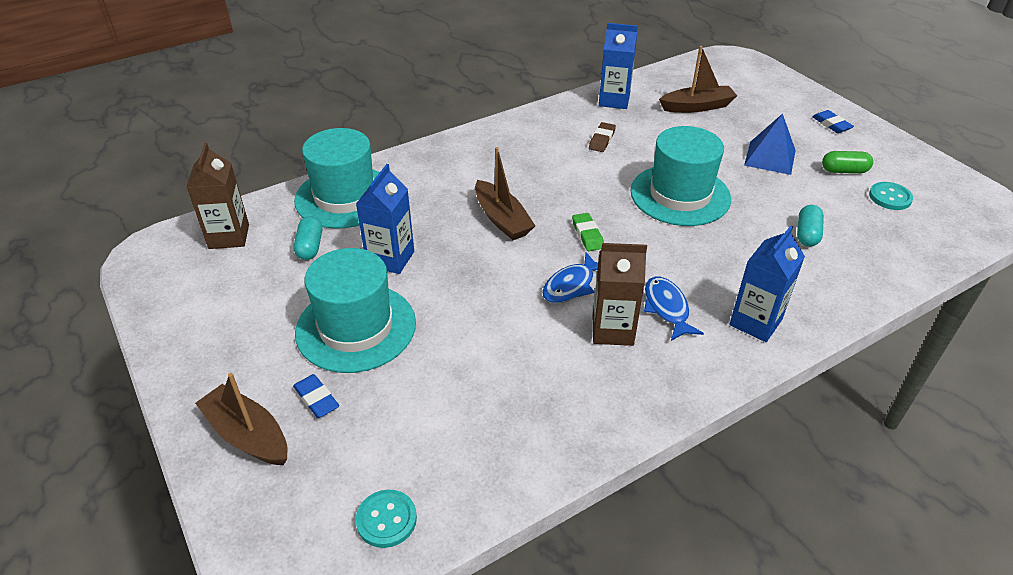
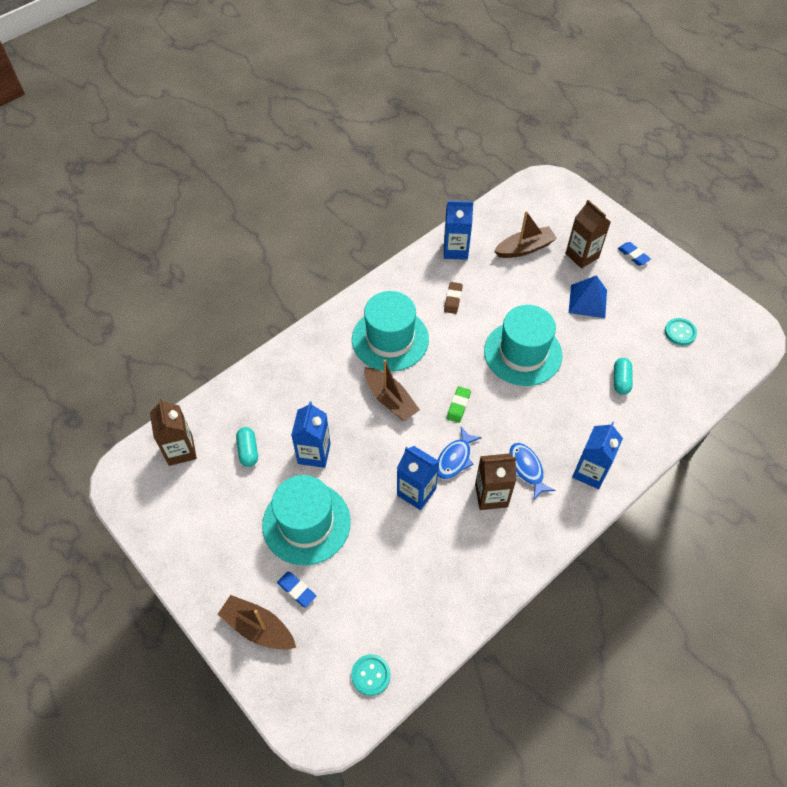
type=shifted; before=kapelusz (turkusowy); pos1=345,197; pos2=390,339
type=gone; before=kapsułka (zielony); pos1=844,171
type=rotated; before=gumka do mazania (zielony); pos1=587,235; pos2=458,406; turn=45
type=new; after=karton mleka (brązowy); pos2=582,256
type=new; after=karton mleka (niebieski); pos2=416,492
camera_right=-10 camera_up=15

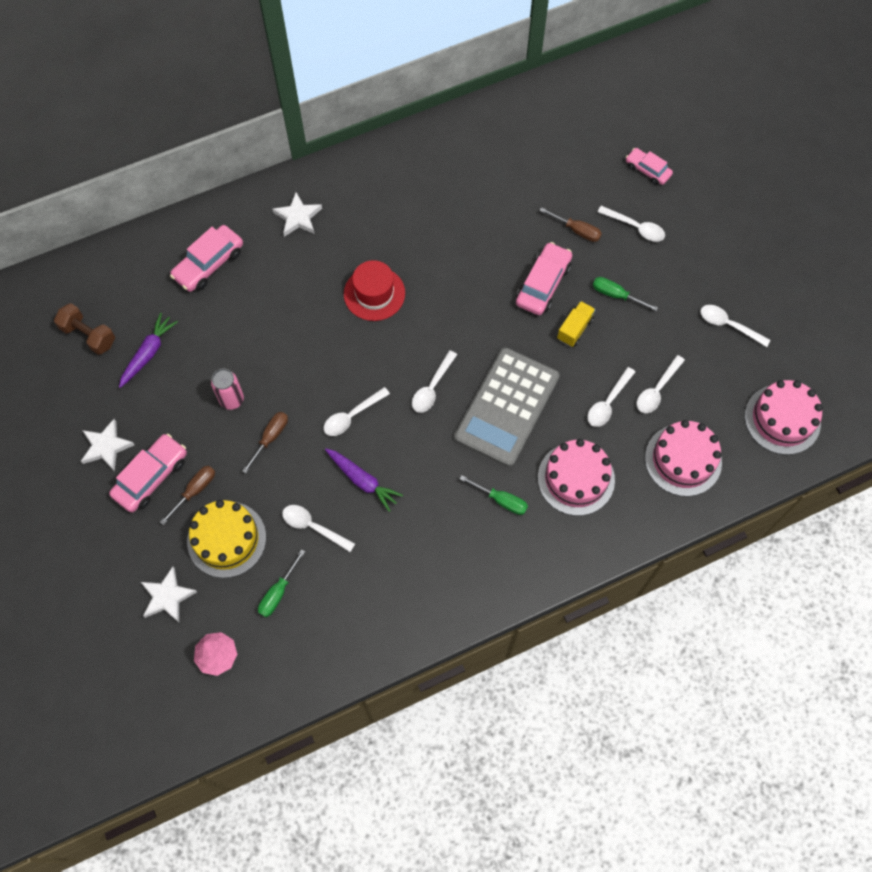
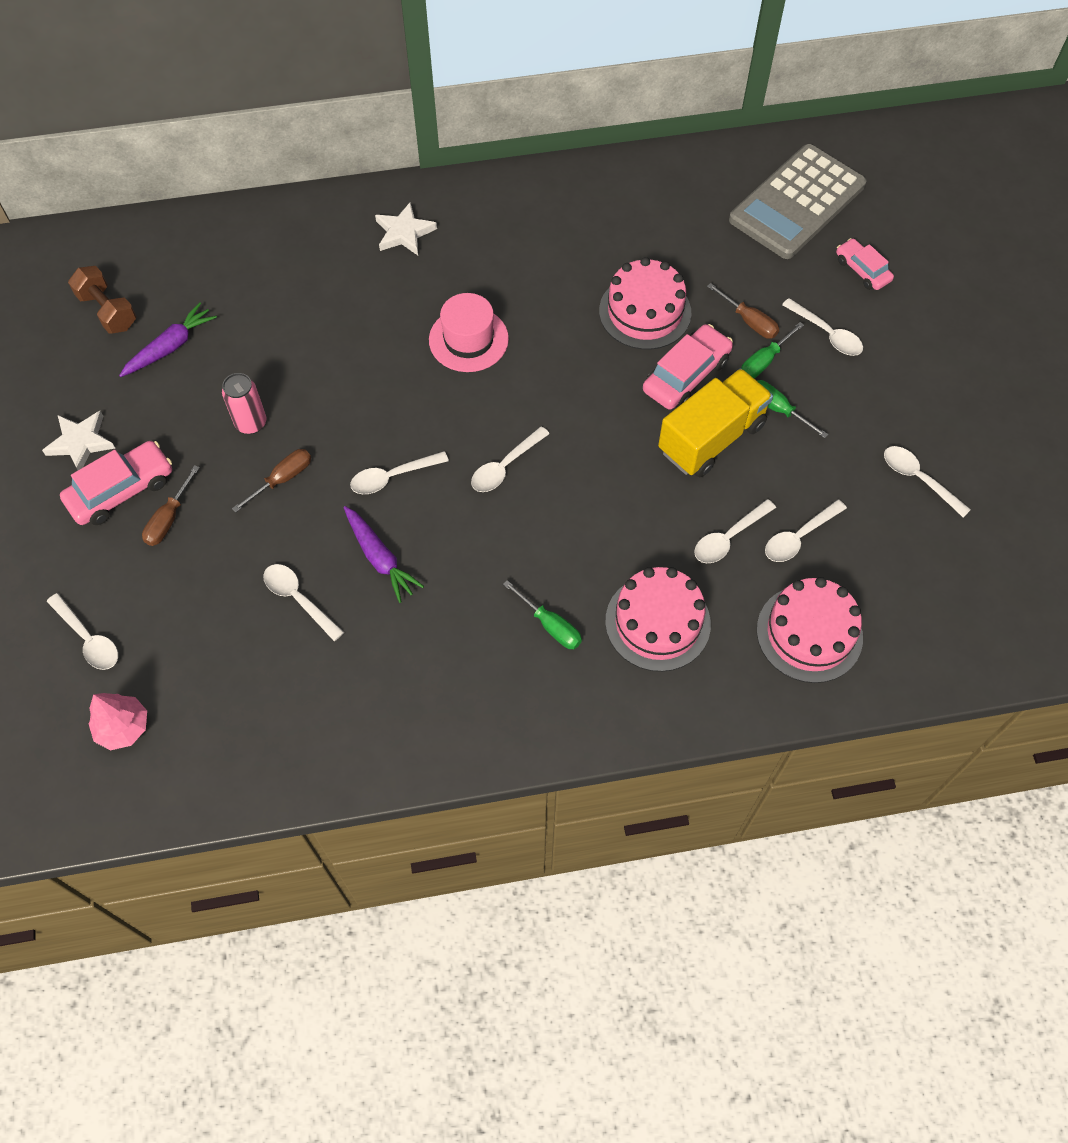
type=gone; before=samochód (różowy); pos1=209,264
type=repainted; before=kapelusz (czerwony); after=kapelusz (różowy); pos1=374,293; pos2=468,339
type=scaled; before=ciężarówka (żółty); pos1=574,329; pos2=711,438; scale=1.92
type=shifted; before=kalkulator (szary); pos1=507,407; pos2=797,203
type=shifted; before=tort (różowy); pos1=782,419; pos2=645,312
type=rotated; before=śrubokręt (brązowy); pos1=195,490; pos2=168,519; turn=150
type=gone; before=tort (żółty); pos1=226,539
type=shifted; before=śrubokręt (zielony); pos1=278,593; pos2=763,362
type=swapped; before=gwiazda (biały); after=łyżka (biały); pos1=167,596; pos2=88,638
camera_right=15 camera_up=-5

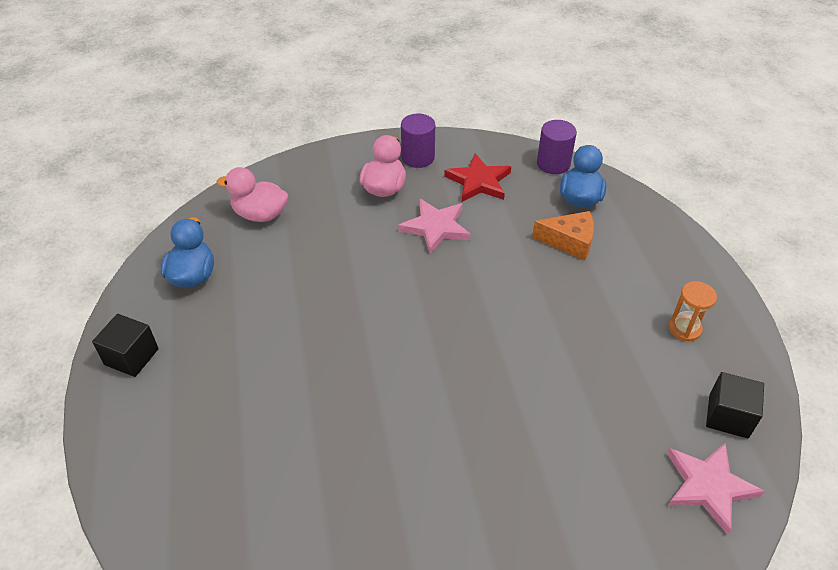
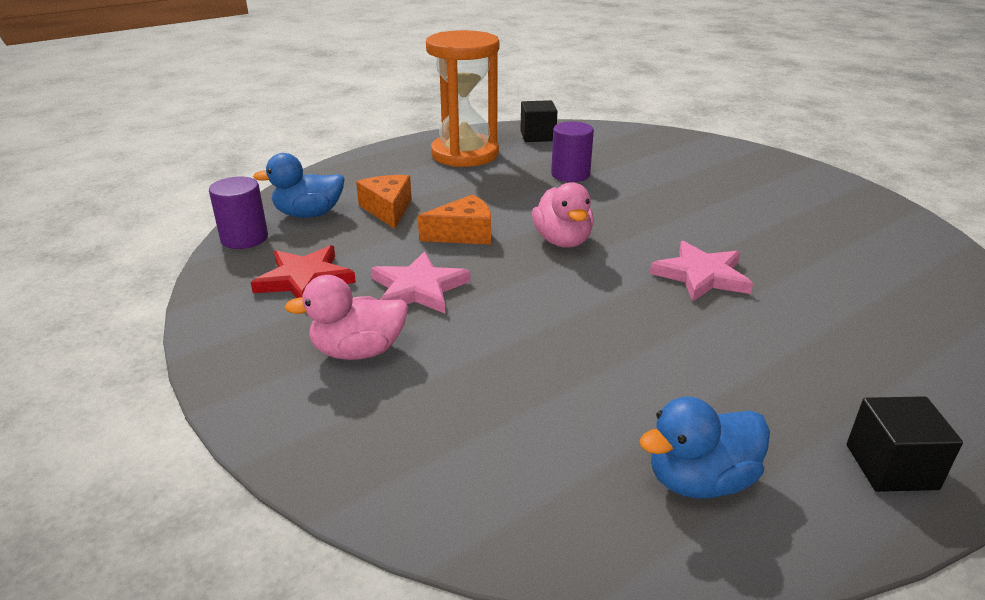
type=shifted; before=walec (fioletowy); pos1=418,157; pos2=570,174
type=shifted; before=kaczka (różowy); pos1=260,214; pos2=562,241
type=scaled; before=klepsydra (pomarańczowy); pos1=684,329; pos2=465,154; scale=2.35
type=shifted; before=gwiazda (różowy); pos1=708,487; pos2=701,275
type=new; after=ser (pomarańczowy); pos2=463,234
camera_right=-115 camera_up=-15

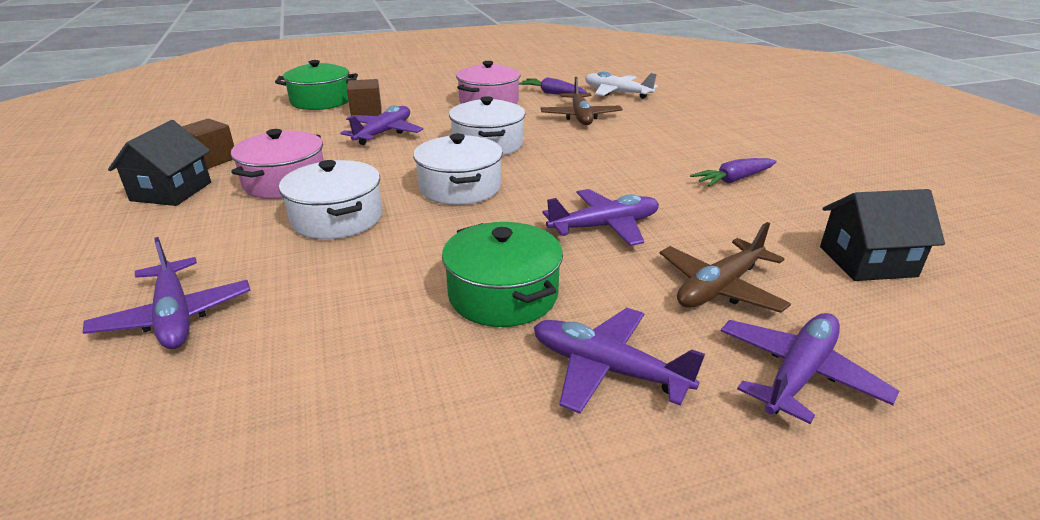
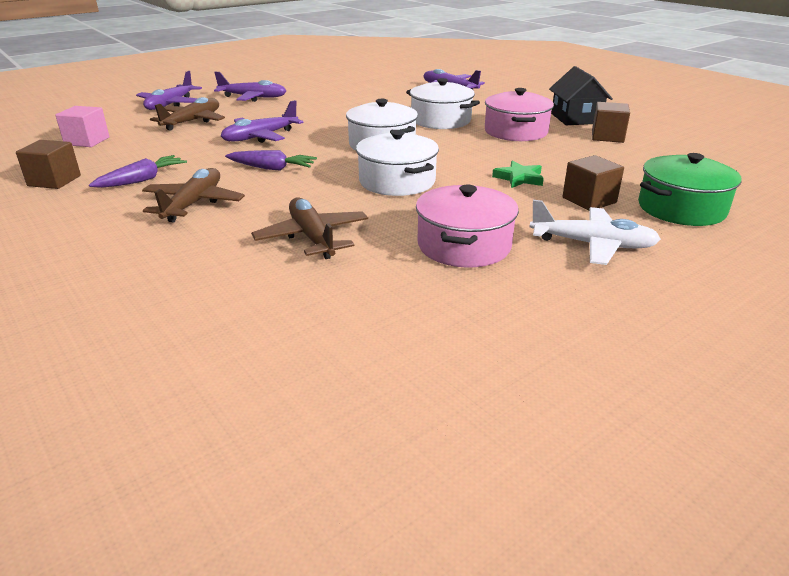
type=shifted; before=samolot (biały); pos1=616,93; pos2=593,245
type=shifted; before=marchewka (fioletowy); pos1=552,93; pos2=272,168
type=swapped; before=samolot (fioletowy); after=gwiazda (zielony); pos1=384,133; pos2=519,178
type=swapped; before=domek (czarny); after=sześcian (różowy); pos1=867,261; pos2=87,141
type=gone; before=garnek (zielony); pos1=503,295
type=new; after=sześcian (brązowy); pos2=54,181
type=new; after=samolot (brązowy); pos2=194,204
camera_right=160 camera_up=0

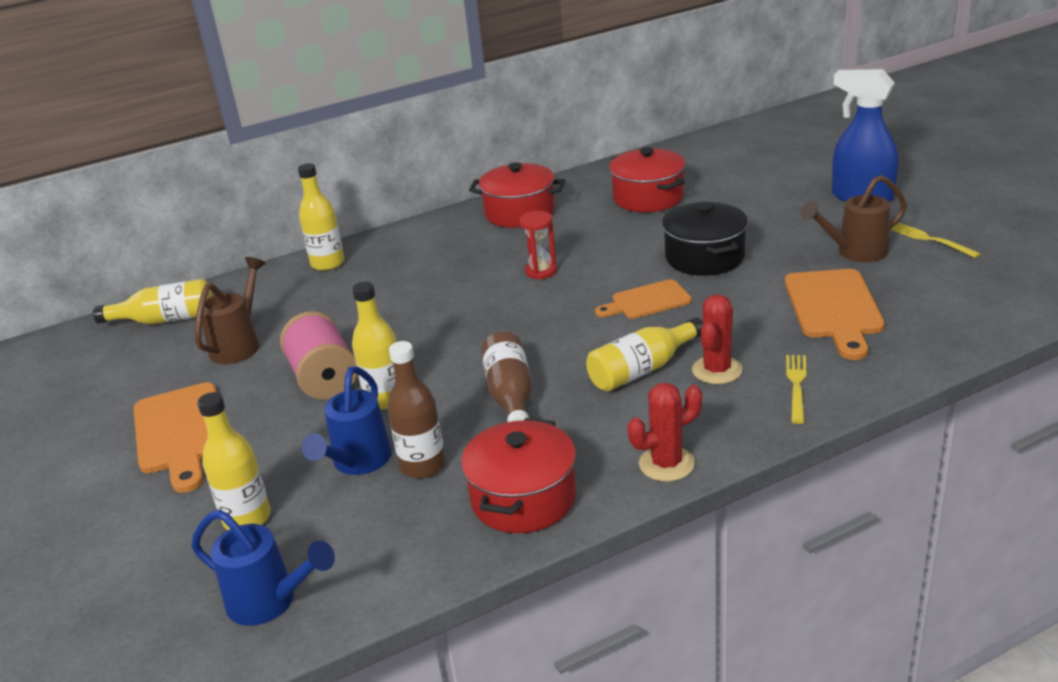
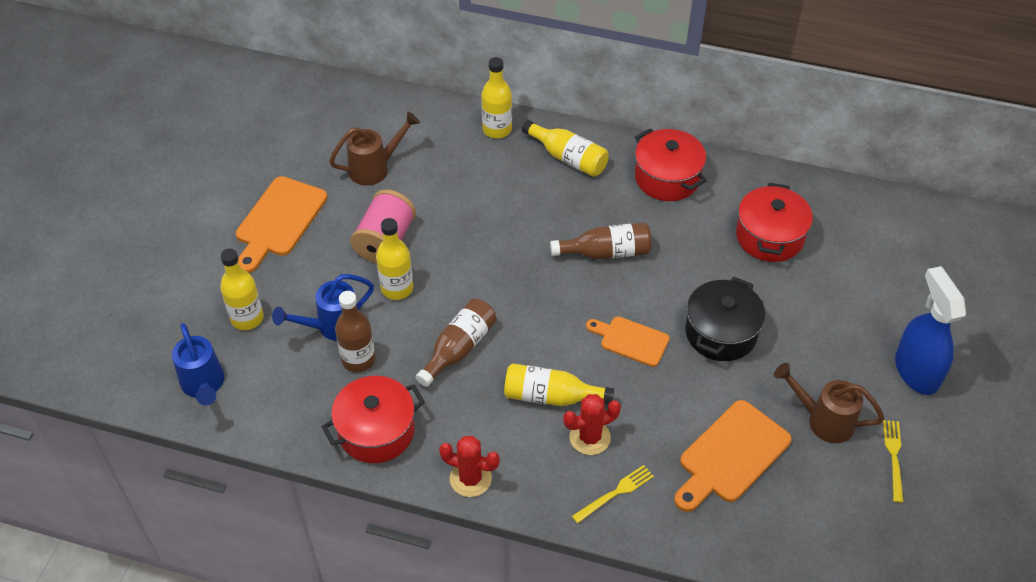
type=swapped; before=klepsydra (czerwony); after=butelka (brązowy); pos1=541,271; pos2=606,252
type=shifted; before=butelka (żółty); pos1=166,320; pos2=568,158
camera_right=40 camera_up=20

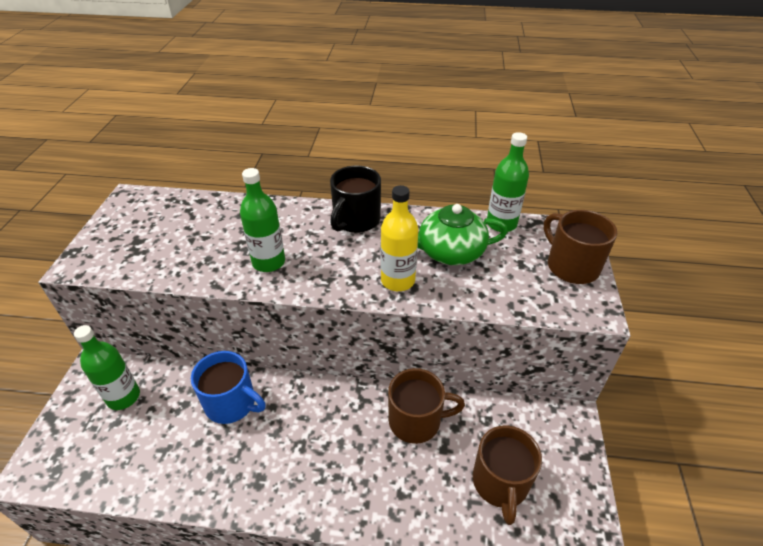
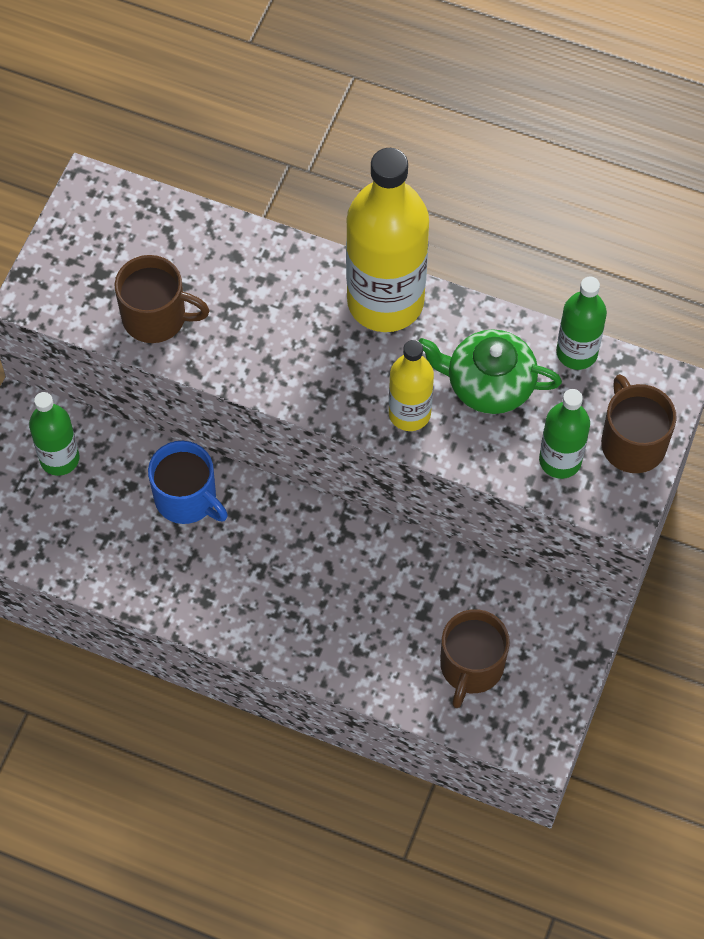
type=swapped; before=kubek (czarny); after=butelka (żółty); pos1=356,220; pos2=385,301
type=shifted; before=butelka (zielony); pos1=268,262; pos2=560,460
type=shifted; before=kubek (brązowy); pos1=416,421; pos2=156,317
camera_right=15 camera_up=20

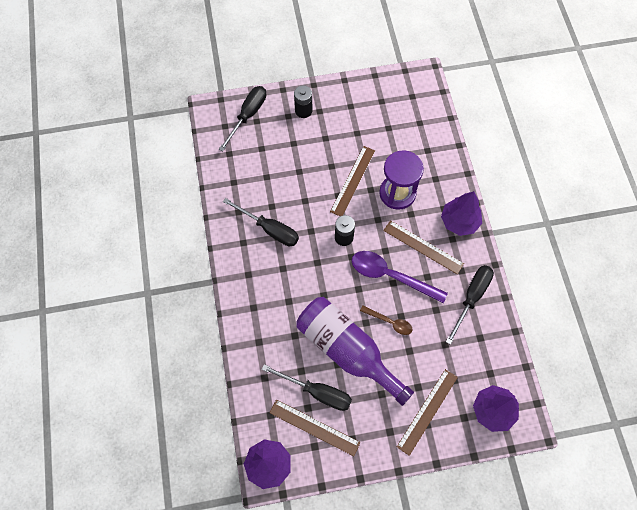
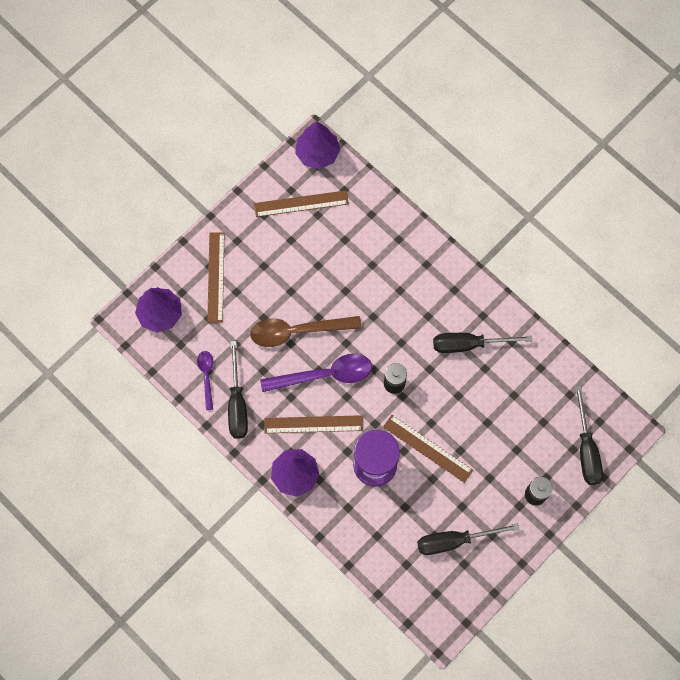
type=rotated; before=linijka (brązowy); pos1=353,181; pos2=427,448; turn=-45
type=gone; before=butelka (fioletowy); pos1=347,350
type=scaled; before=łyżka (brązowy); pos1=389,322; pos2=297,331; scale=1.85
type=shifted; before=śrubokręt (czarny); pos1=317,392; pos2=454,541
type=new; after=łyżka (fioletowy); pos2=206,376
camera_right=145 camera_up=5

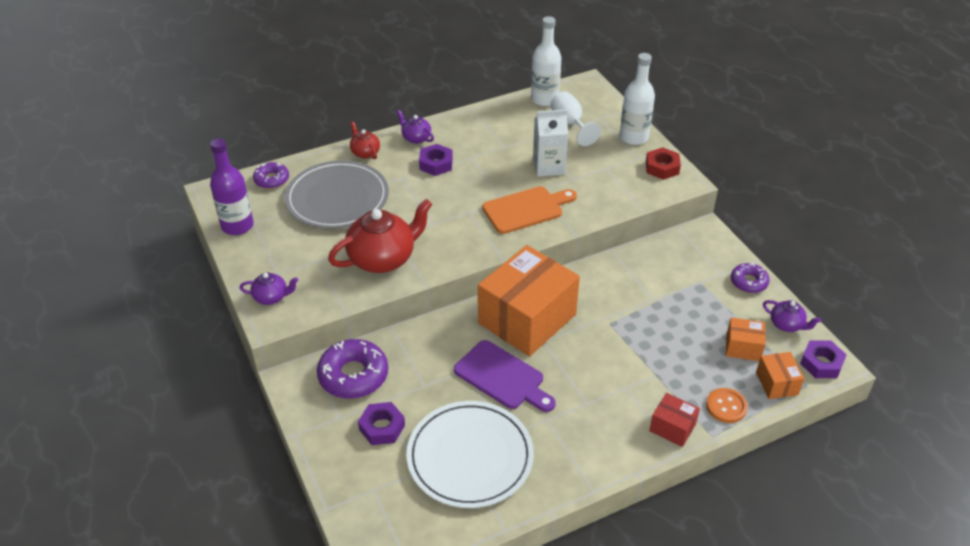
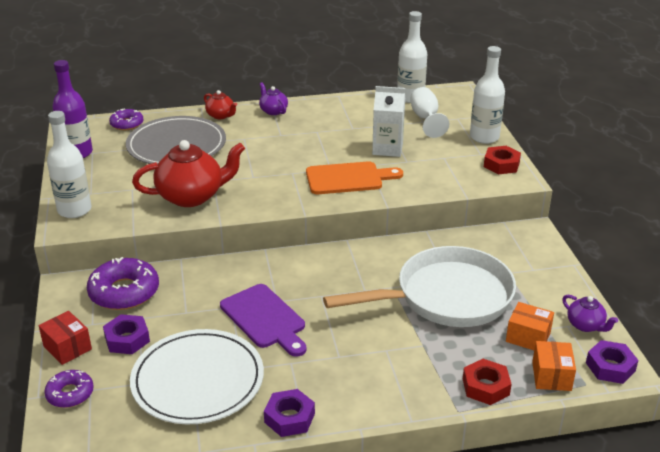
type=rotated; before=imbryk (czerwony); pos1=365,152; pos2=221,115; turn=150
type=shifted; before=nakrętka (fioletowy); pos1=436,164; pos2=289,418
type=gone; before=pudełko (pomarańczowy); pos1=527,319
type=shifted; before=donut (fioletowy); pos1=748,282; pos2=70,394
type=swapped; before=imbryk (fioletowy); after=butelka (biały); pos1=271,297; pos2=74,210
type=swapped; before=guzik (pomarańczowy); after=nakrętka (czerwony); pos1=726,406; pos2=485,387
type=shifted; before=pudełko (czerwony); pos1=672,427; pos2=67,347
type=new; after=patelnia (biały); pos2=446,297
camera_right=15 camera_up=-10

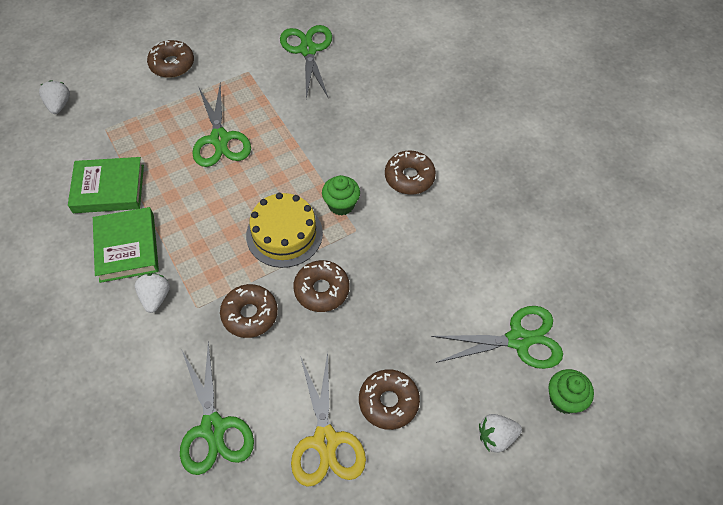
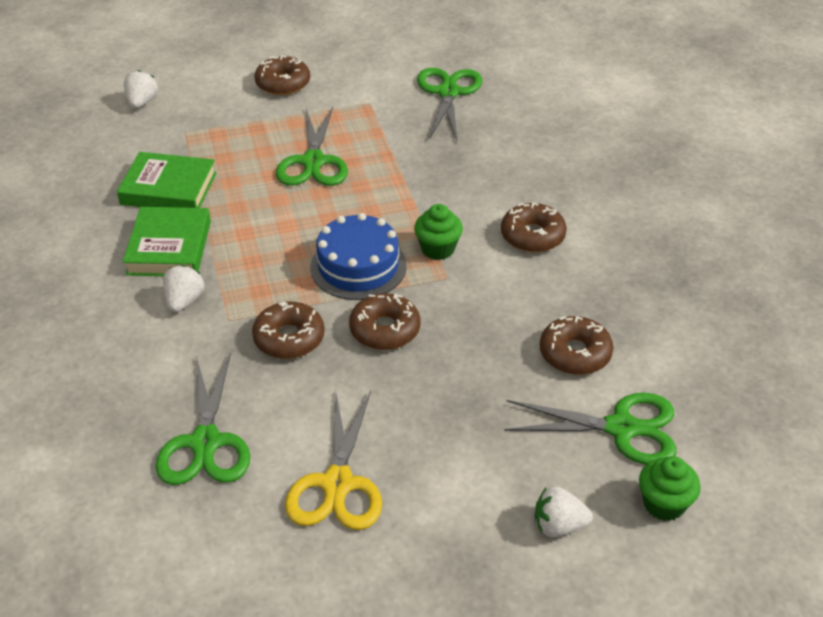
type=repainted; before=tort (żółty); after=tort (niebieski); pos1=284,234; pos2=358,266
type=shifted; before=donut (brązowy); pos1=388,402; pos2=575,353
camera_right=15 camera_up=-15

